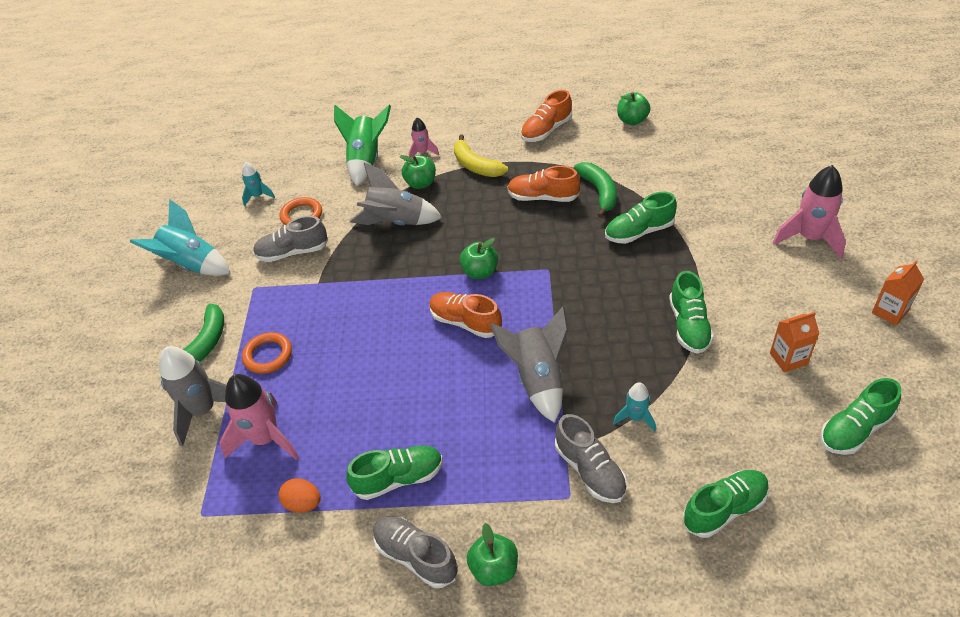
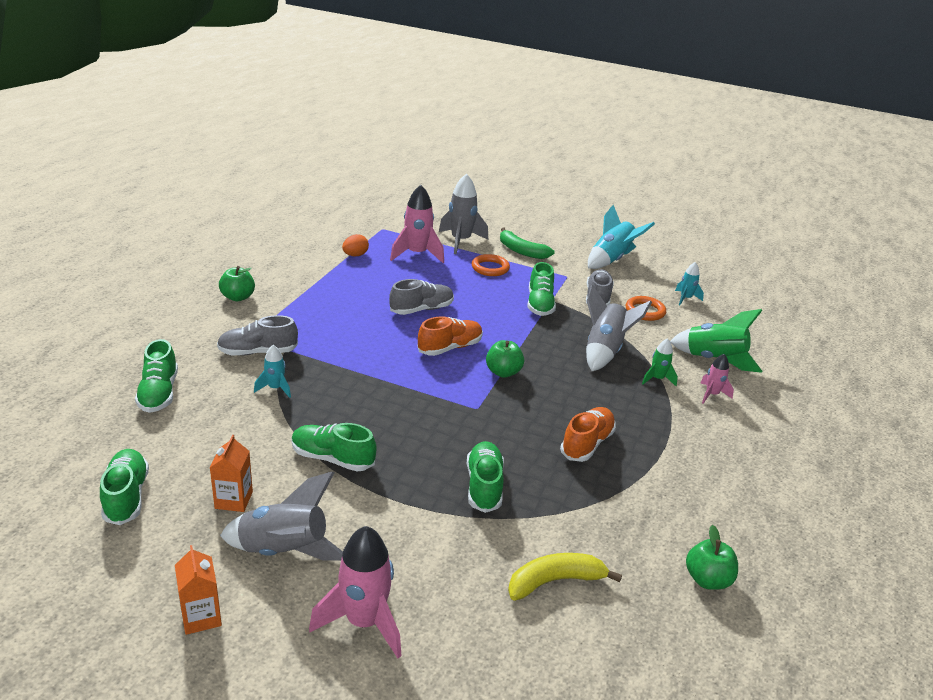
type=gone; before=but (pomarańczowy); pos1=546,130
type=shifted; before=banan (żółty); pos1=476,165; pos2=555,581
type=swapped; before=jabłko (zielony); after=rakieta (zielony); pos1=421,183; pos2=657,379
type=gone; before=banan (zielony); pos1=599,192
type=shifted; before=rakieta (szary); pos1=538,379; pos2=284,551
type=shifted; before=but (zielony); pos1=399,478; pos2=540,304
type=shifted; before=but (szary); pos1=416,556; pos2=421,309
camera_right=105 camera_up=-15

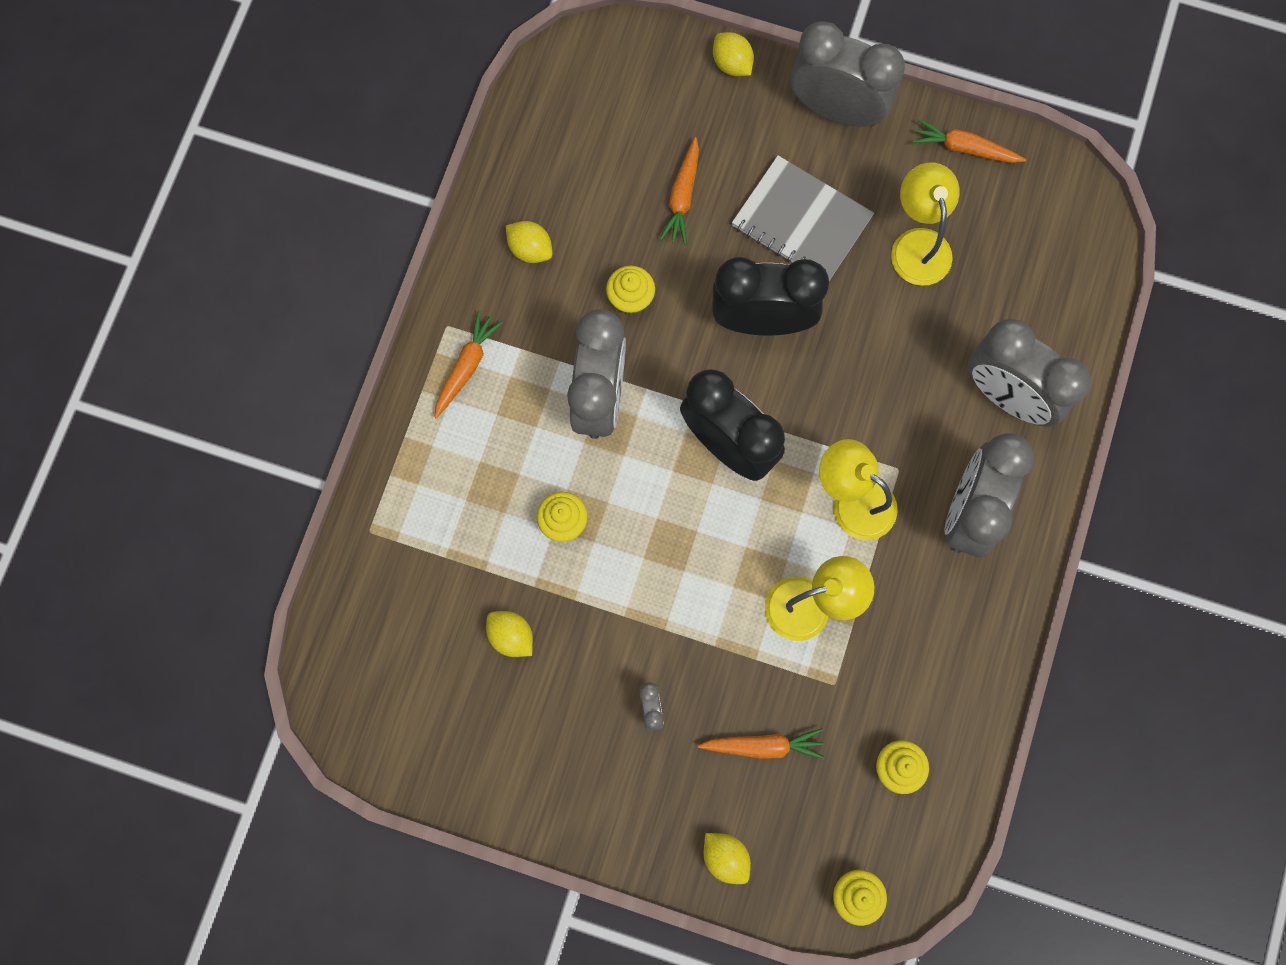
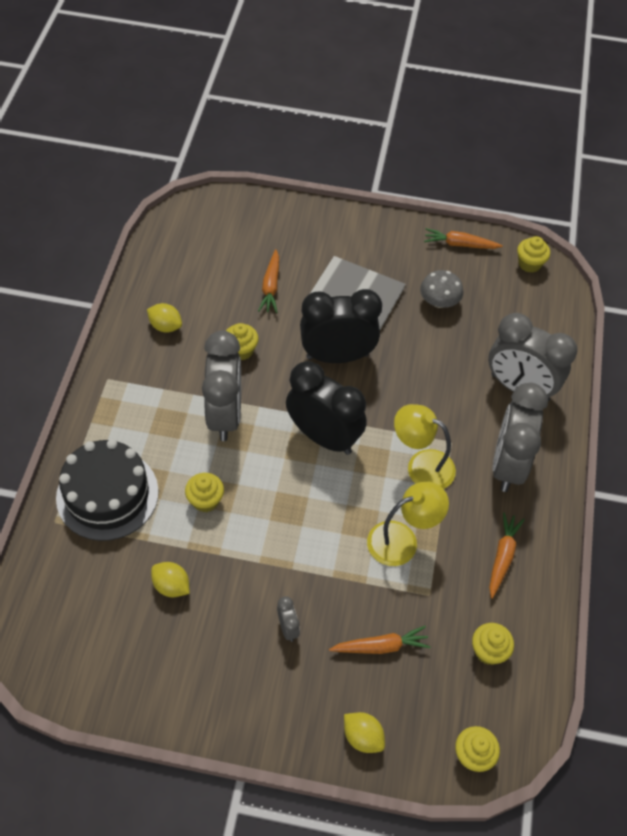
type=gone; before=budzik (szary); pos1=836,109
type=gone; before=cytryna (żółty); pos1=732,64
type=swapped; before=lampka (żółty); after=grzyb (szary); pos1=918,244; pos2=439,301
type=shifted; before=marchewka (pomarańczowy); pos1=467,366; pos2=502,557
type=new; after=muffinka (żółty); pos2=529,264
type=new; after=tort (czarny); pos2=107,494
camera_right=-10 camera_up=-20

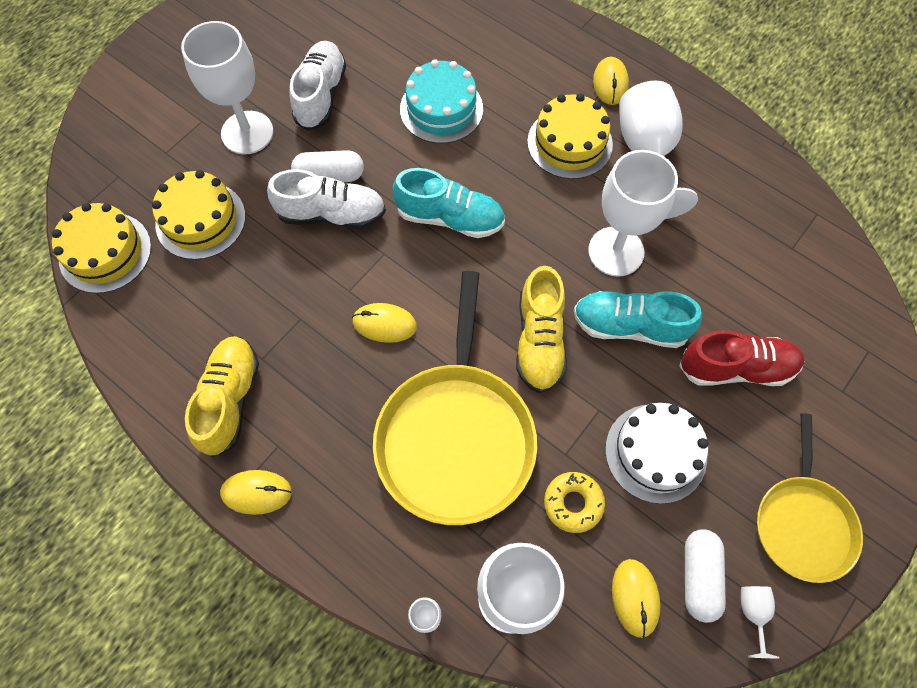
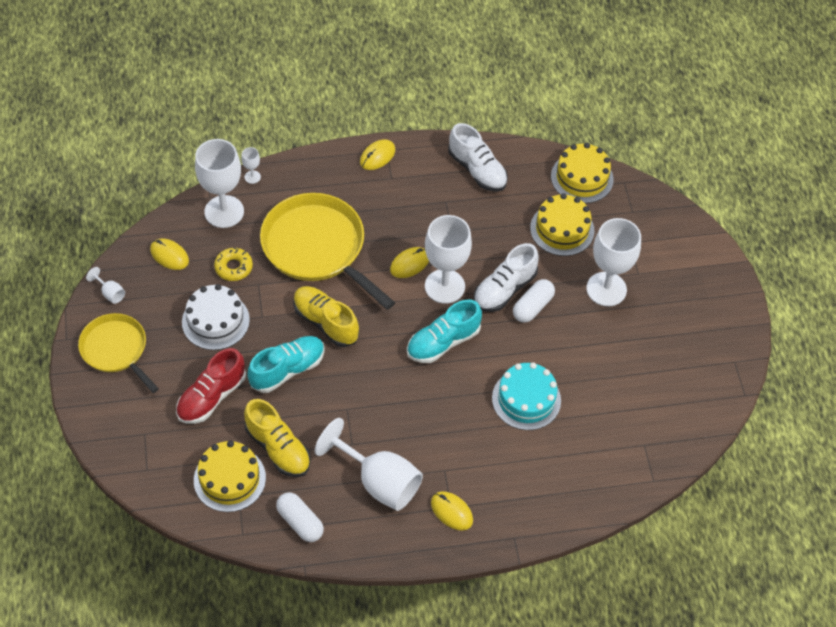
type=shifted; before=but (biały); pos1=321,95; pos2=477,170
type=shifted; before=tort (żółty); pos1=569,143; pos2=229,479
type=shifted; before=kielich (biały); pos1=616,251; pos2=444,286
type=shifted; before=but (żółty); pos1=230,399; pos2=278,448
type=shifted; before=kapsułka (biały); pos1=699,577; pos2=300,522
camera_right=130 camera_up=-10

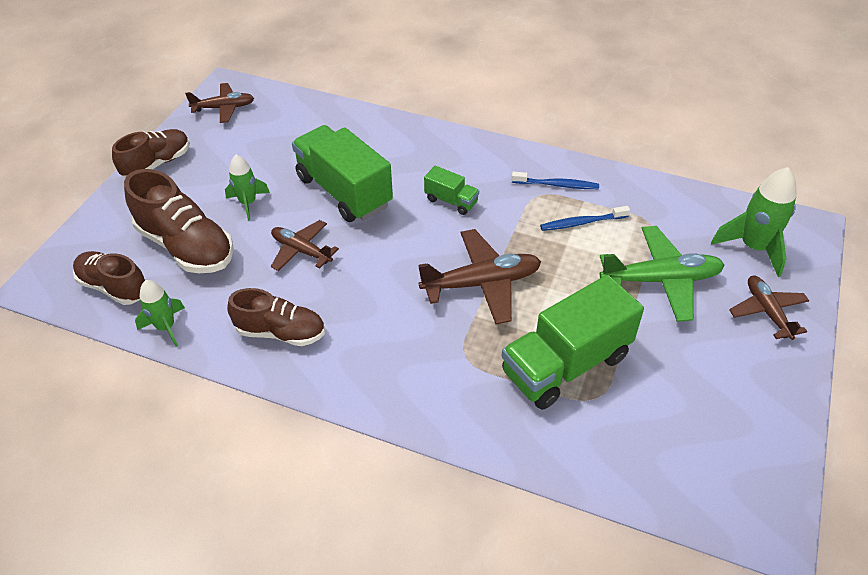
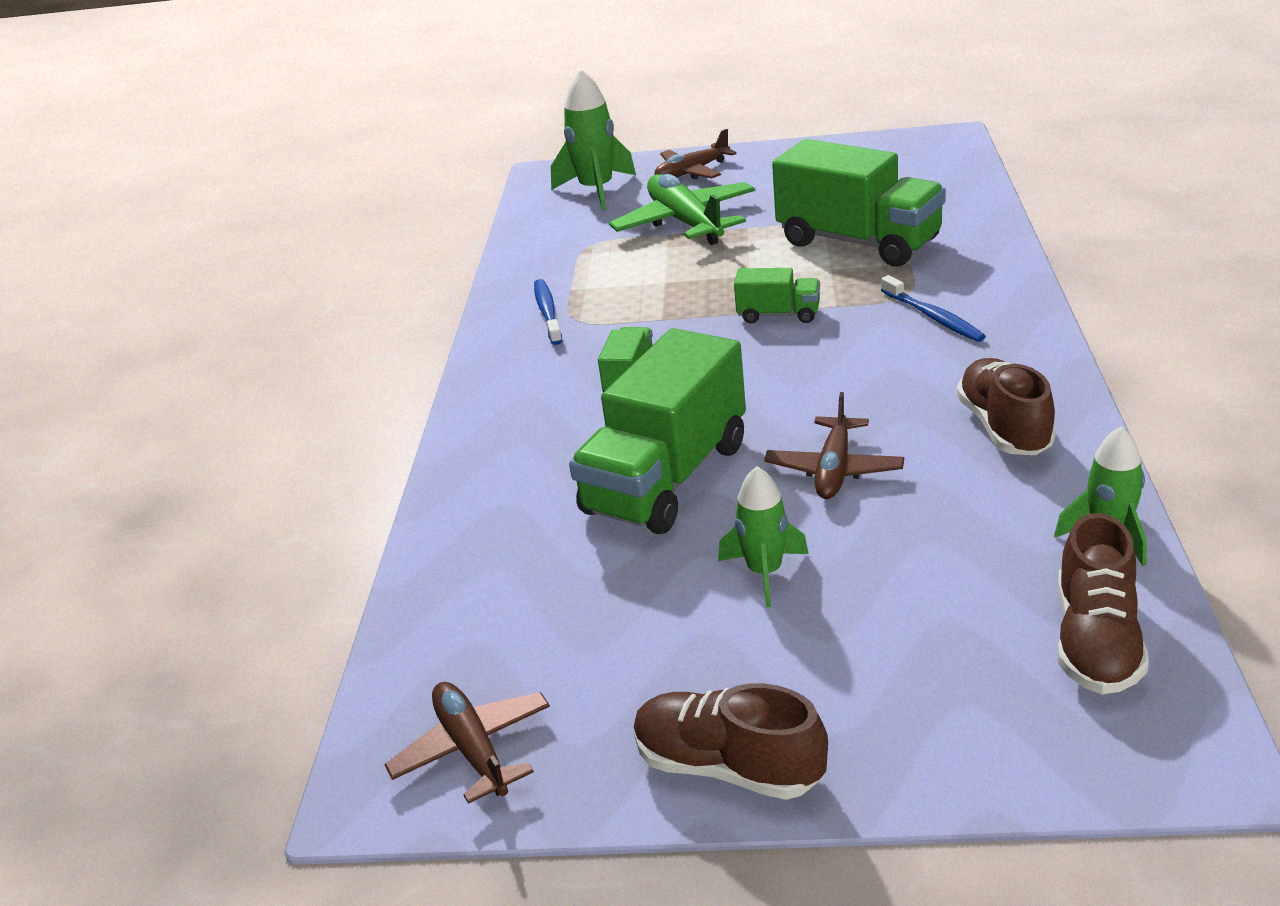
type=gone; before=but (brązowy); pos1=186,246
type=shifted; before=szczoteczka do zębów (niebieski); pos1=582,223; pos2=933,317
type=swapped; before=samolot (brązowy); after=ciężarówka (zielony); pos1=481,283; pos2=778,315
camera_right=-105 camera_up=-15

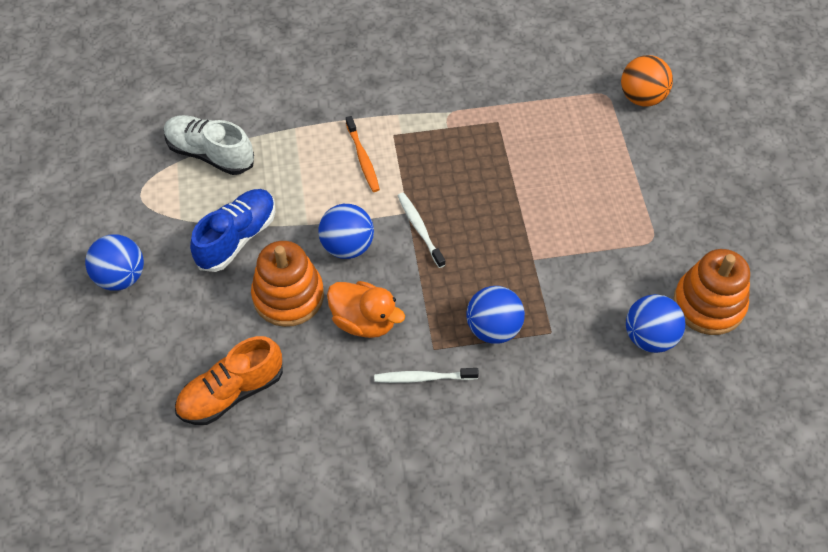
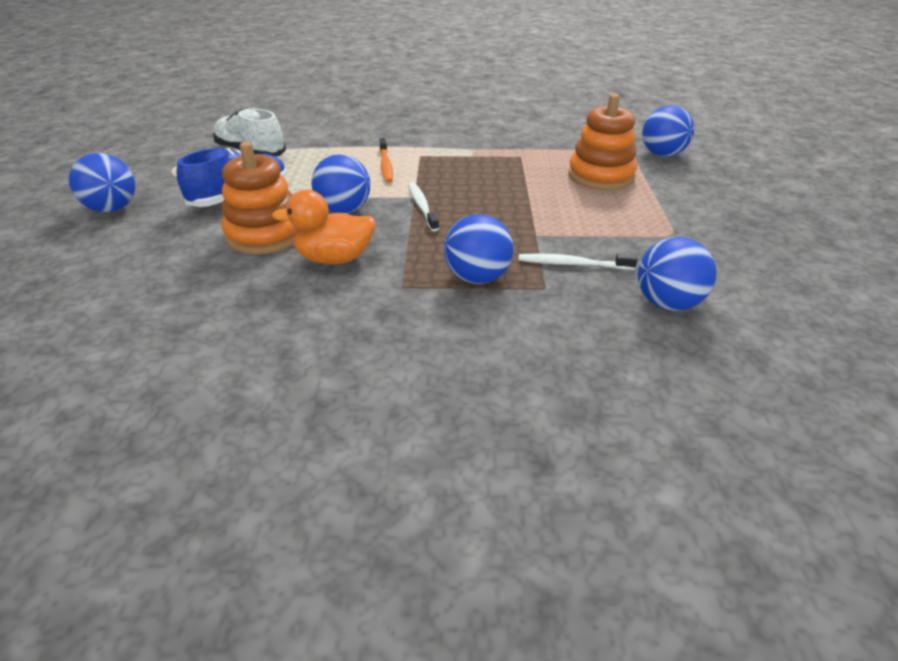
type=repainted; before=piłka (pomarańczowy); after=piłka (niebieski); pos1=642,97; pos2=662,154
type=shifted; before=zabawka nakładanka (pomarańczowy); pos1=709,304; pos2=601,176
type=rotated; before=kaczka (pomarańczowy); pos1=364,321; pos2=334,259; turn=135
type=gone; before=but (pomarańczowy); pos1=231,392
type=shifted; before=szczoteczka do zębów (biały); pos1=423,378; pos2=573,264
camera_right=10 camera_up=-20

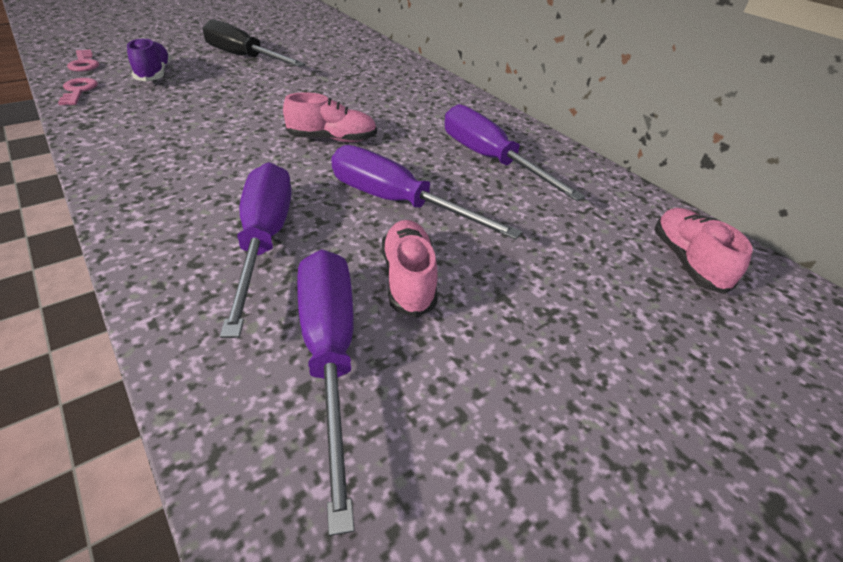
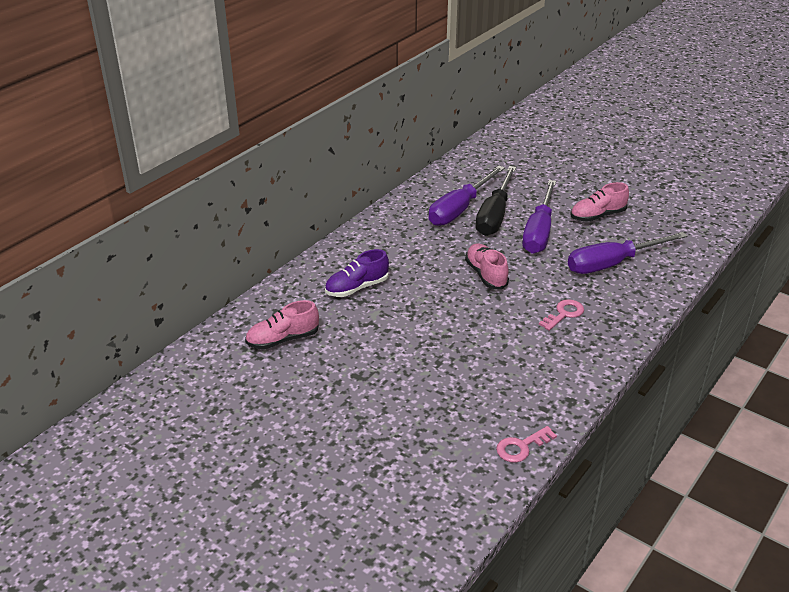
type=shifted; before=śrubokręt (czarny); pos1=243,57; pos2=494,215
type=shifted; before=but (fioletowy); pos1=154,74; pos2=357,288
type=shifted; before=klucz (różowy); pos1=84,64; pos2=564,314
type=shifted; before=but (różowy); pos1=687,261; pos2=283,339
type=gone; before=śrubokręt (fioletowy); pos1=330,353
camera_right=-105 camera_up=-5

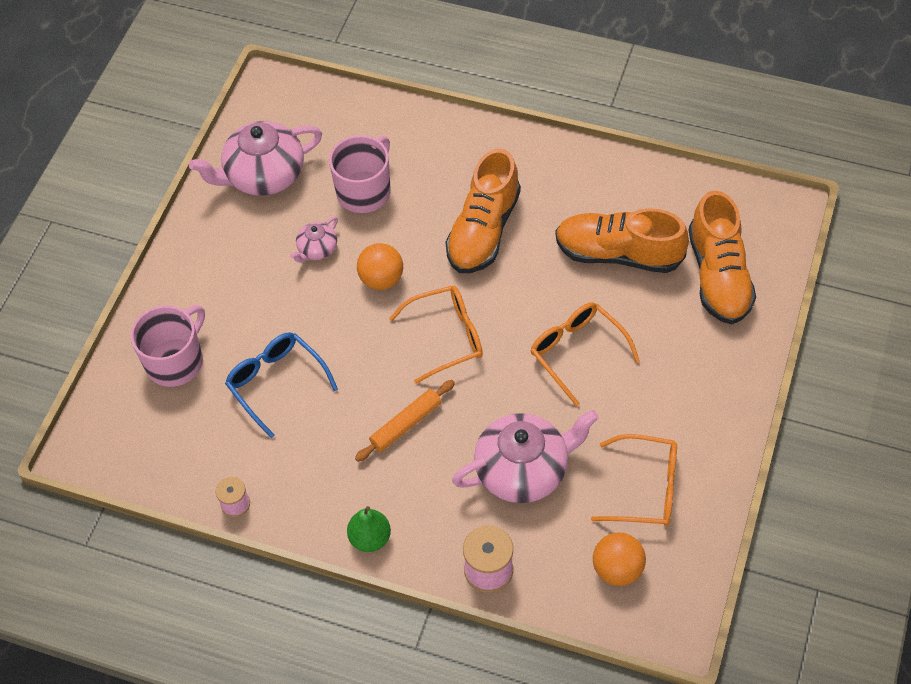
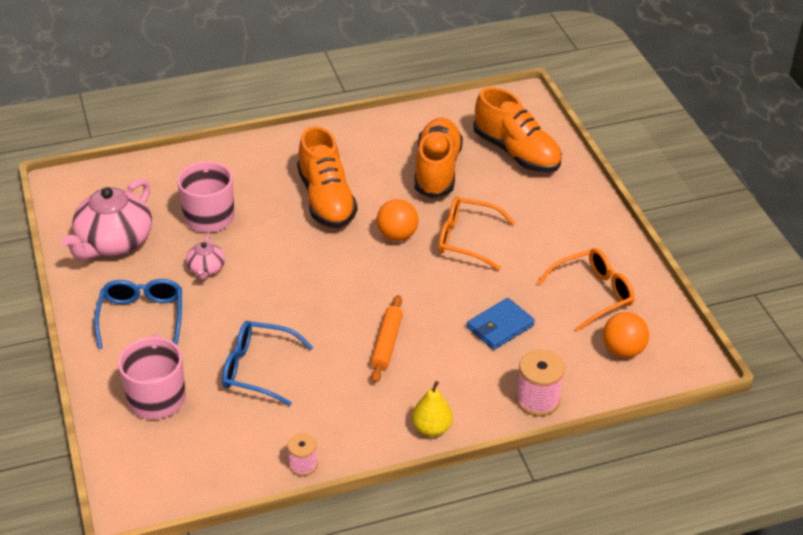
type=rotated; before=but (pomarańczowy); pos1=618,254; pos2=437,170; turn=120
type=shifted; before=piłka (pomarańczowy); pos1=381,279; pos2=397,235
type=gone; before=okulary (pomarańczowy); pos1=447,337
type=swapped; before=imbryk (różowy); after=portfel (niebieski); pos1=523,470; pos2=500,326
type=repainted; before=gruszka (zielony); after=gruszka (żółty); pos1=370,538; pos2=431,428
type=new; after=okulary (niebieski); pos2=142,316
camera_right=-40 camera_up=-15

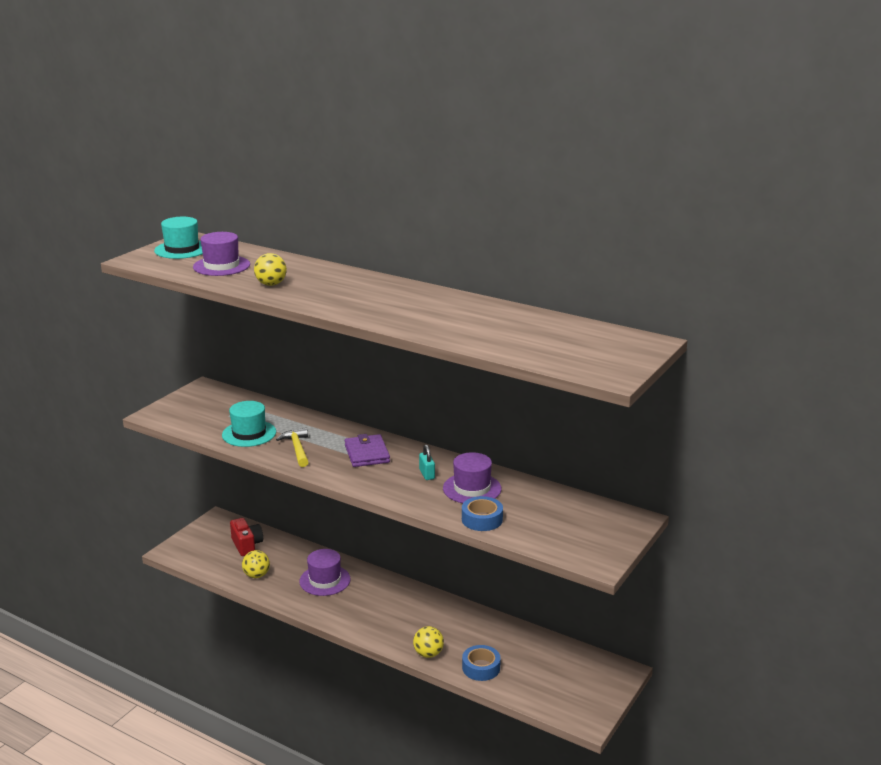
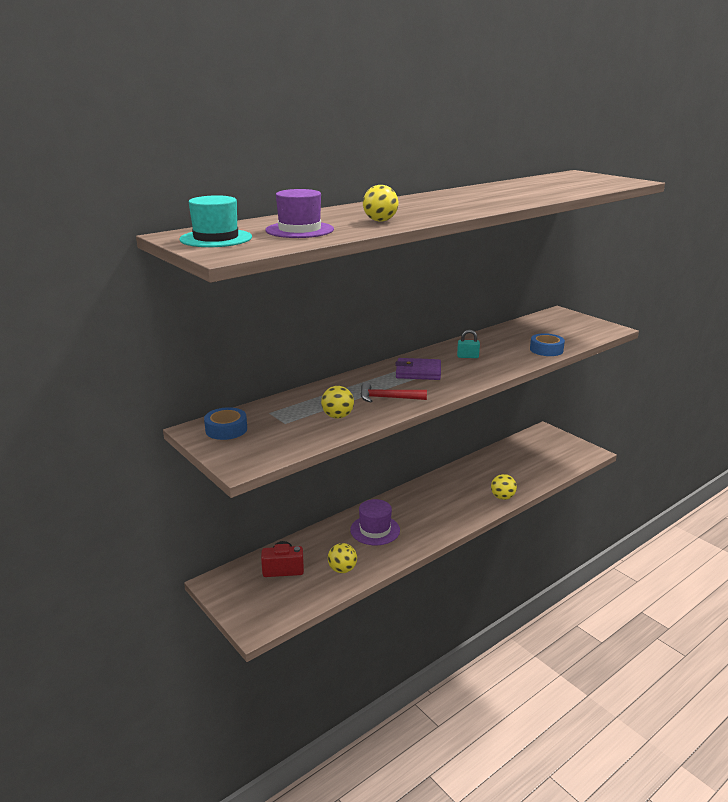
type=swapped; before=kapelusz (turkusowy); after=piłka (żółty); pos1=249,433; pos2=337,416
type=repainted; before=młotek (żółty); after=młotek (czerwony); pos1=297,449; pos2=388,398
type=gone; before=kapelusz (fioletowy); pos1=472,488
type=shifted; before=taśma klejąca (niebieski); pos1=481,668; pos2=226,429
camera_right=-70 camera_up=0

